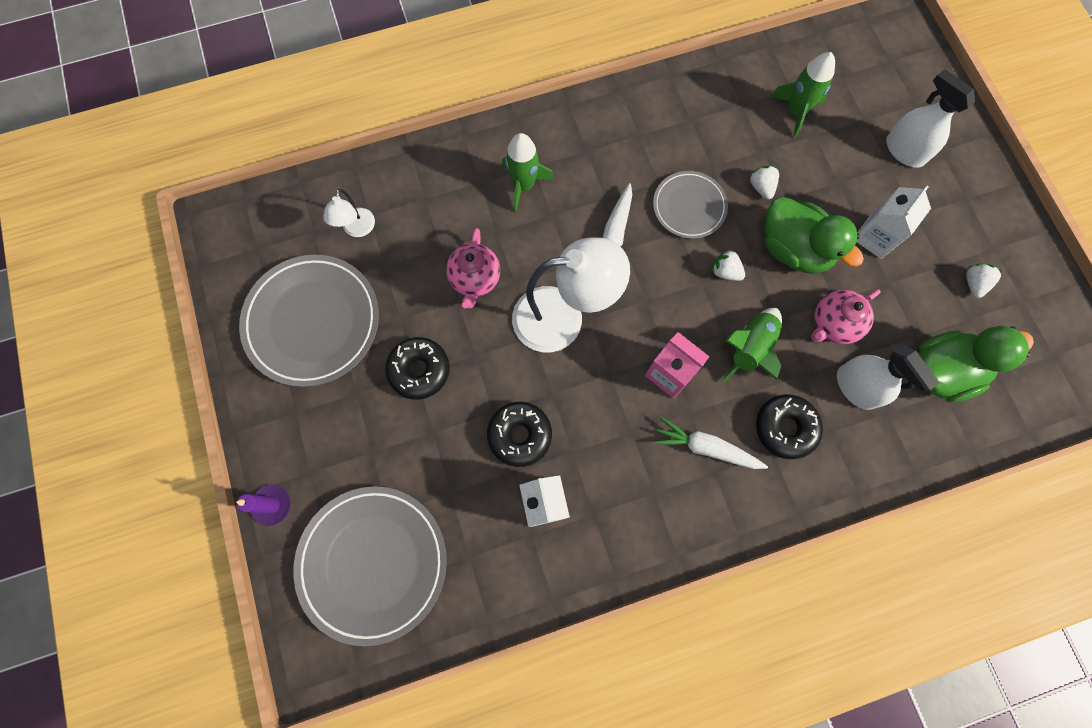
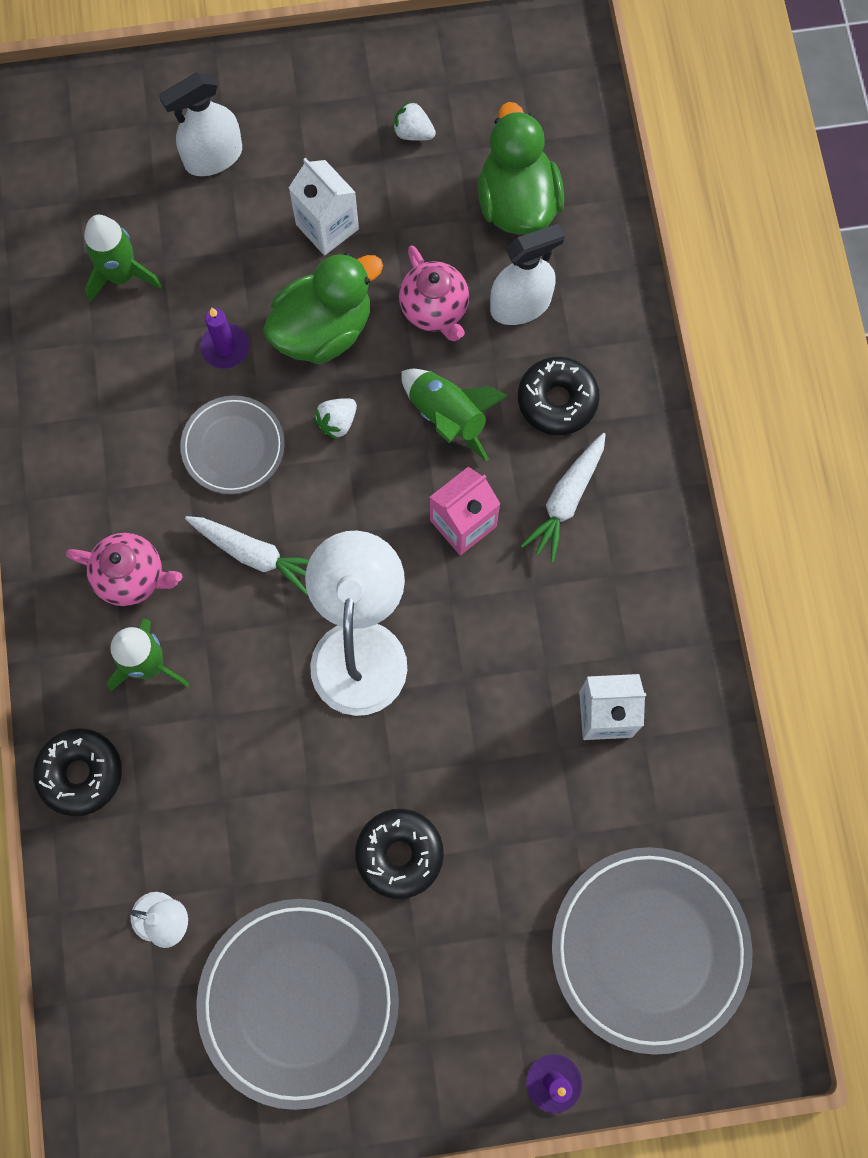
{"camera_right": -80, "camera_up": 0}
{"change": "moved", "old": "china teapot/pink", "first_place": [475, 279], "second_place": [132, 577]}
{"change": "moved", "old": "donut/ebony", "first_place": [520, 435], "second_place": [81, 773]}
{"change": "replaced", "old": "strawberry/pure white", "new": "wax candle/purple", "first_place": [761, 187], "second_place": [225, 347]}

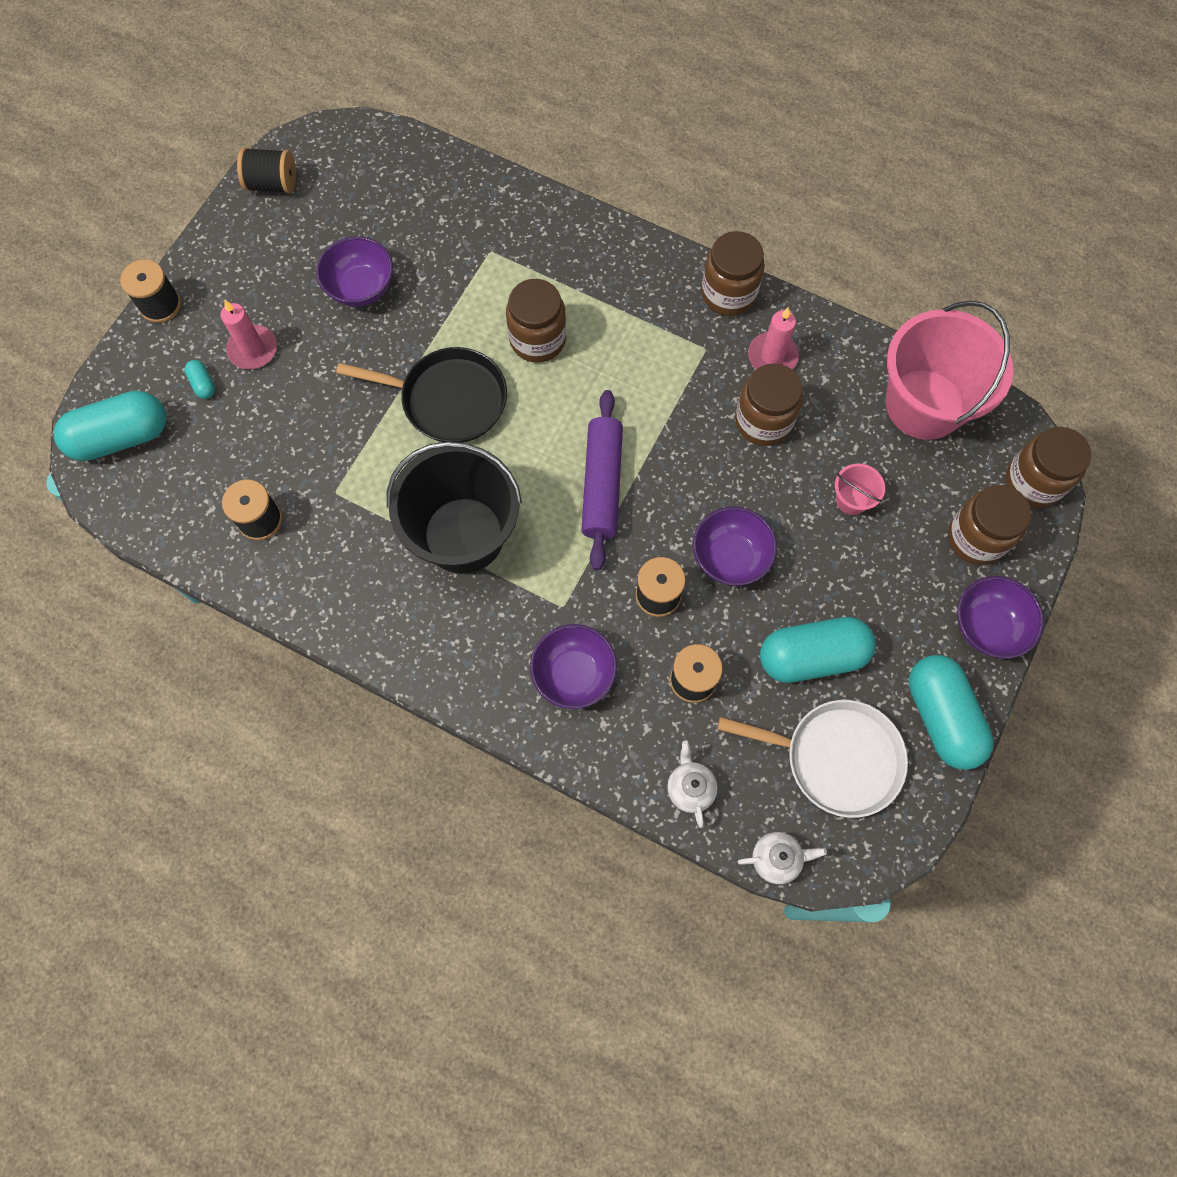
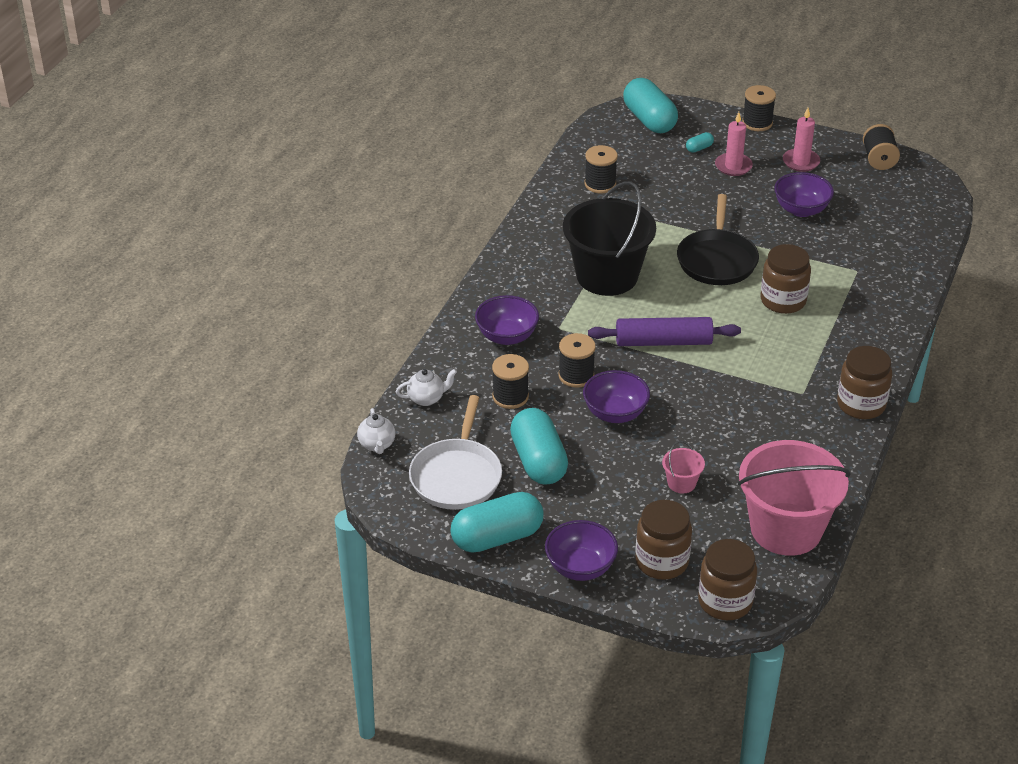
{"camera_right": 85, "camera_up": -30}
{"change": "removed", "old": "preserve jar/brown", "first_place": [763, 421]}
{"change": "moved", "old": "wax candle/pink", "first_place": [772, 356], "second_place": [801, 162]}

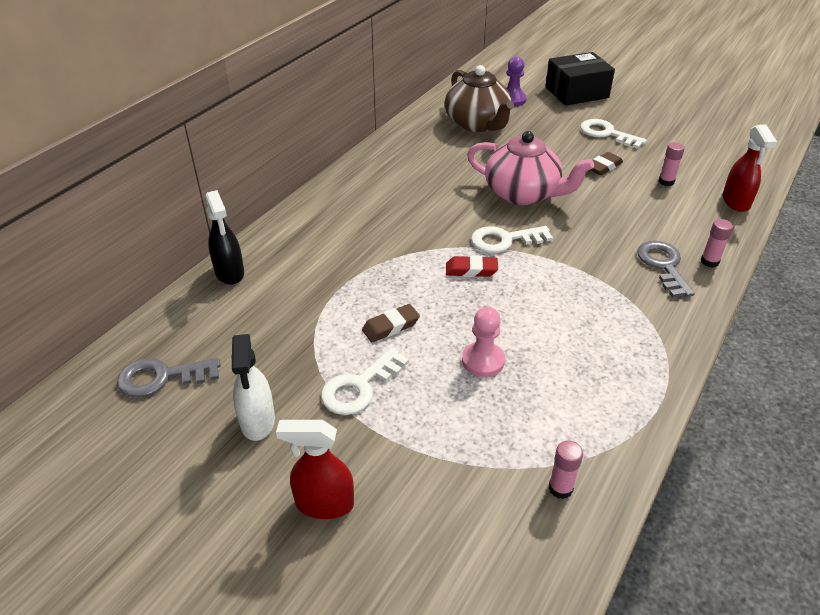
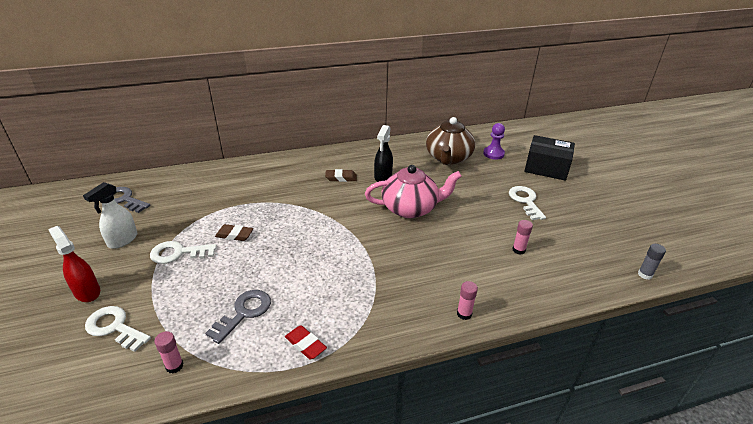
{"camera_right": 40, "camera_up": -5}
{"change": "moved", "old": "spray bottle/ebony", "first_place": [229, 273], "second_place": [383, 177]}
{"change": "moved", "old": "eraser/red", "first_place": [471, 270], "second_place": [305, 344]}
{"change": "removed", "old": "chess pawn/pink", "first_place": [483, 361]}
{"change": "turned", "old": "china teapot/pink", "first_place": [523, 194], "second_place": [410, 208], "degrees": -75}
{"change": "moved", "old": "door key/pure white", "first_place": [505, 240], "second_place": [114, 327]}
{"change": "moved", "old": "eraser/brown", "first_place": [603, 167], "second_place": [341, 178]}
{"change": "moved", "old": "door key/ash-grey", "first_place": [663, 266], "second_place": [244, 313]}
{"change": "removed", "old": "spray bottle/red", "first_place": [736, 202]}
{"change": "added", "new": "glue stick/ash-grey", "second_place": [645, 274]}

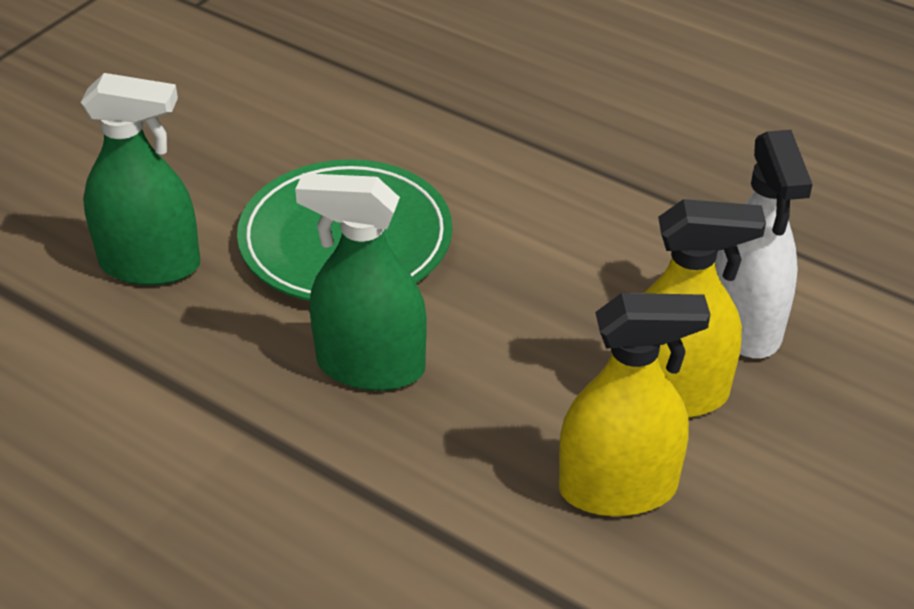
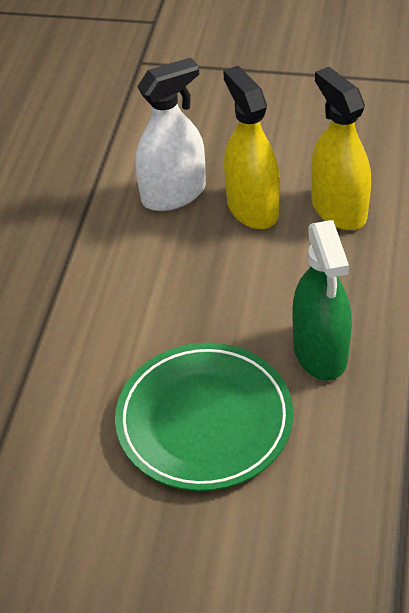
{"camera_right": -110, "camera_up": 5}
{"change": "removed", "old": "spray bottle/emerald", "first_place": [150, 264]}

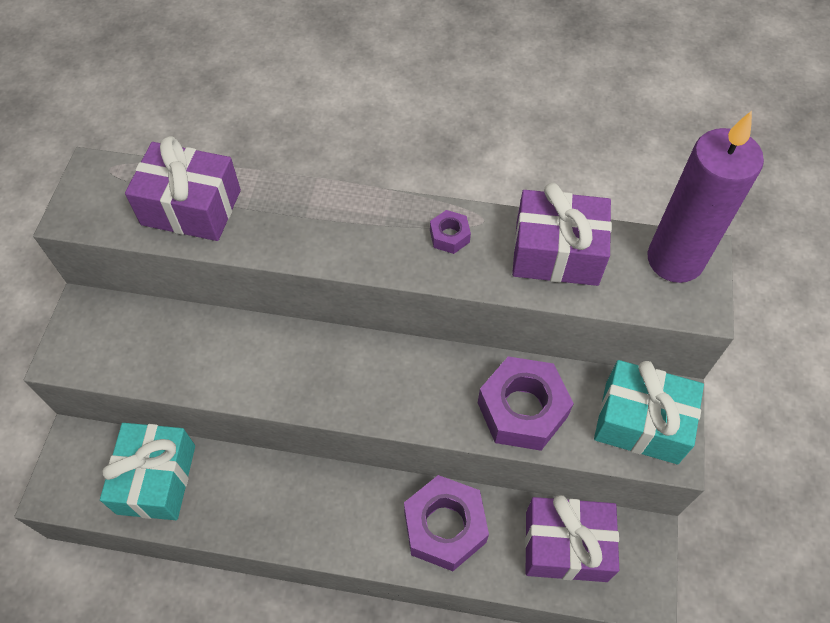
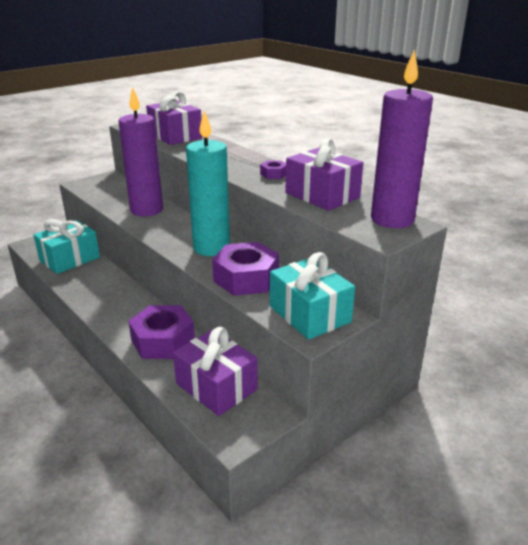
{"camera_right": 40, "camera_up": -30}
{"change": "added", "new": "wax candle/purple", "second_place": [146, 210]}
{"change": "added", "new": "wax candle/turquoise", "second_place": [211, 248]}

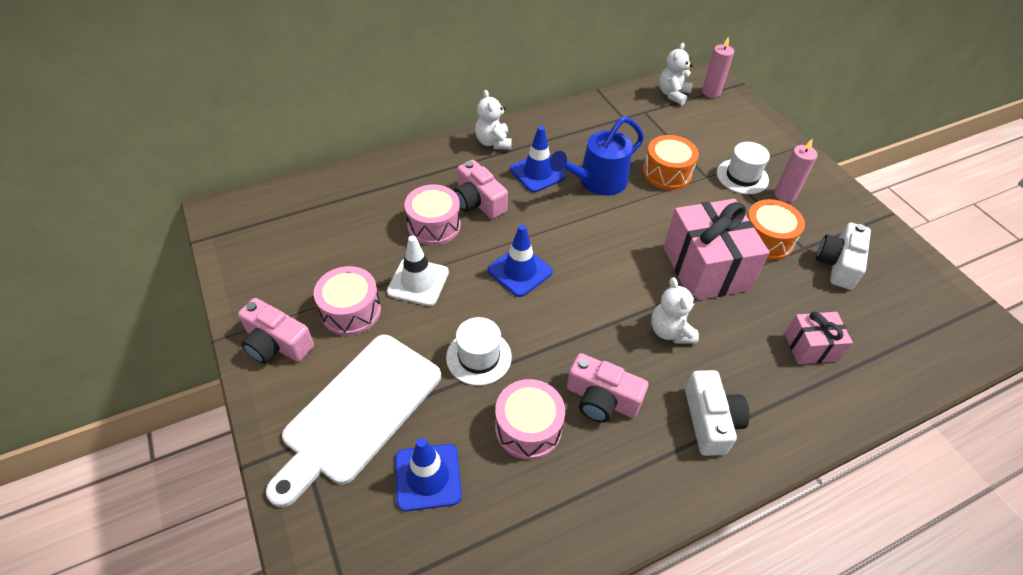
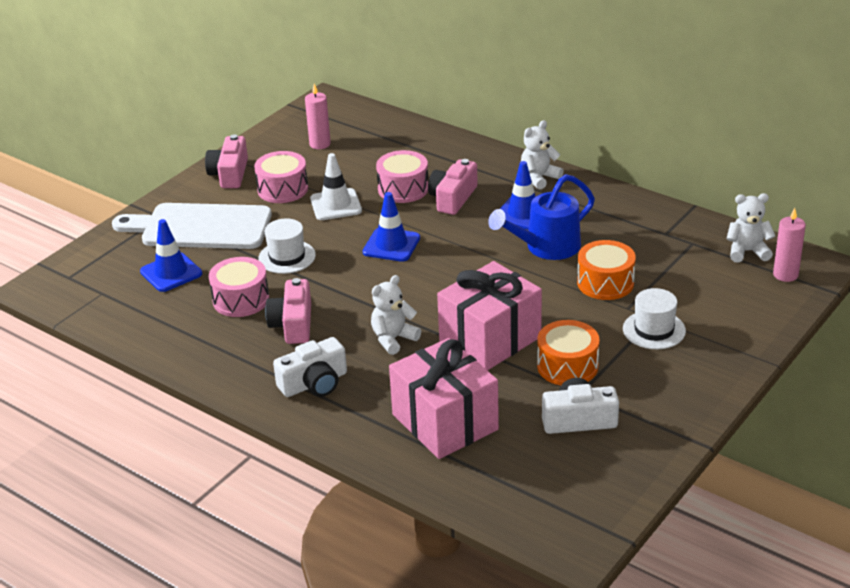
{"camera_right": 65, "camera_up": -15}
{"change": "turned", "old": "watering pot/cobalt", "first_place": [596, 182], "second_place": [546, 248], "degrees": -60}
{"change": "moved", "old": "wax candle/pink", "first_place": [785, 195], "second_place": [320, 144]}
{"change": "resized", "old": "gift/pink", "first_place": [811, 347], "second_place": [444, 422], "factor": 1.87}

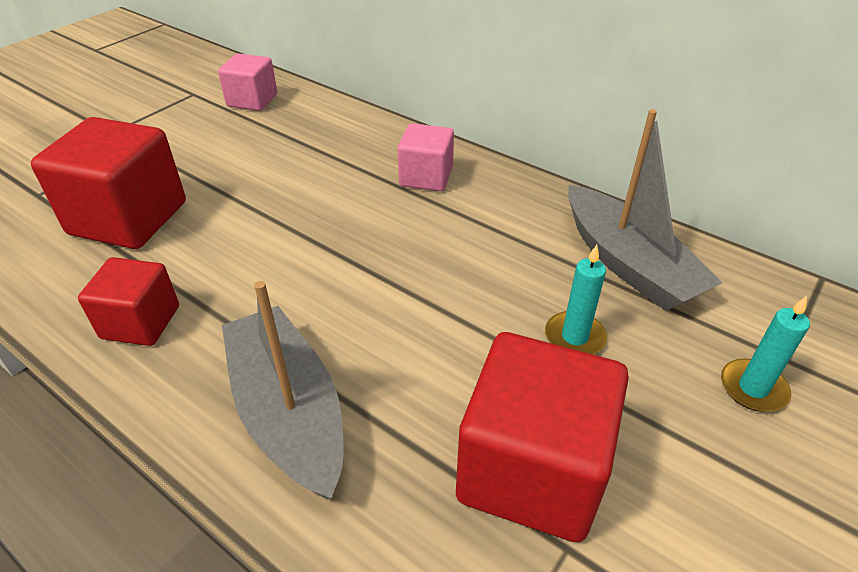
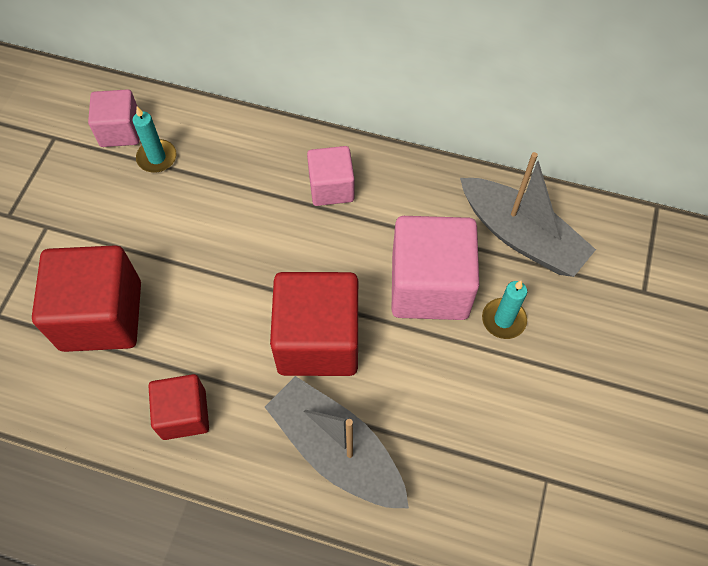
{"camera_right": -20, "camera_up": 20}
{"change": "moved", "old": "cube/red", "first_place": [532, 470], "second_place": [318, 340]}
{"change": "moved", "old": "wax candle/turquoise", "first_place": [753, 388], "second_place": [157, 158]}
{"change": "added", "new": "cube/pink", "second_place": [429, 286]}

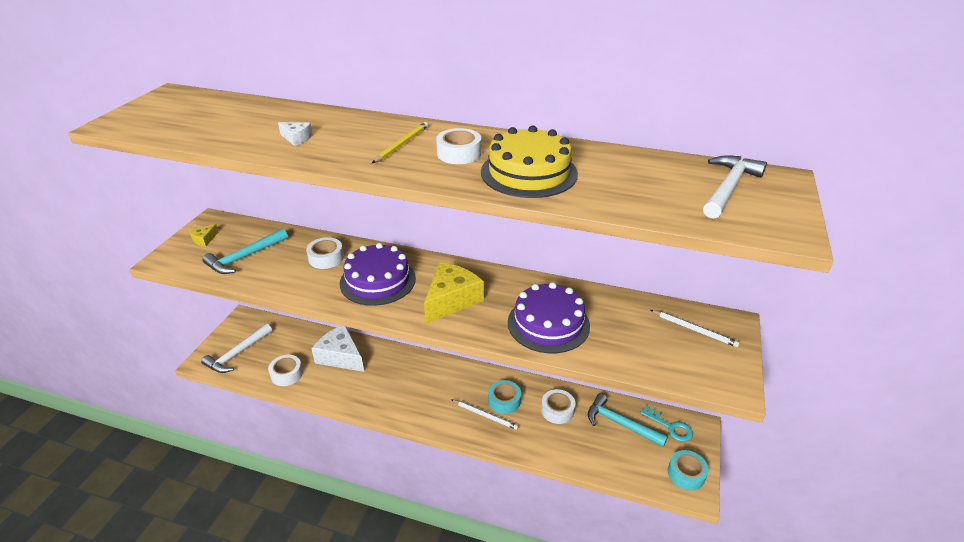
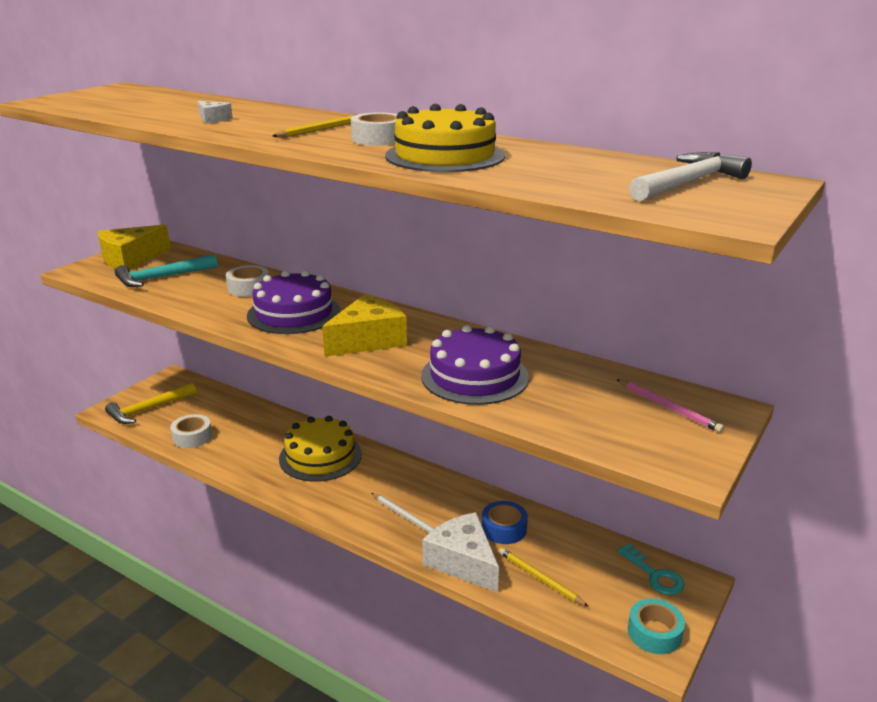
{"camera_right": 15, "camera_up": -10}
{"change": "resized", "old": "cheese/bright yellow", "first_place": [204, 239], "second_place": [130, 259], "factor": 2.21}
{"change": "recoloured", "old": "claw hammer/pure white", "new": "claw hammer/bright yellow", "first_place": [237, 354], "second_place": [148, 409]}
{"change": "moved", "old": "cheese/pure white", "first_place": [341, 356], "second_place": [463, 562]}
{"change": "removed", "old": "tape/turquoise", "first_place": [504, 401]}
{"change": "recoloured", "old": "tape/pure white", "new": "tape/cobalt", "first_place": [557, 410], "second_place": [504, 528]}
{"change": "removed", "old": "claw hammer/turquoise", "first_place": [620, 423]}
{"change": "recoloured", "old": "pencil/pure white", "new": "pencil/pink", "first_place": [694, 329], "second_place": [668, 407]}
{"change": "added", "new": "layer cake/bright yellow", "second_place": [320, 456]}
{"change": "added", "new": "pencil/bright yellow", "second_place": [540, 578]}

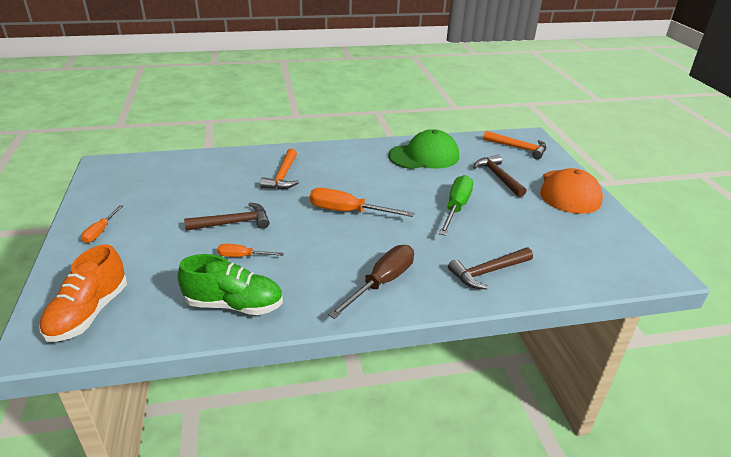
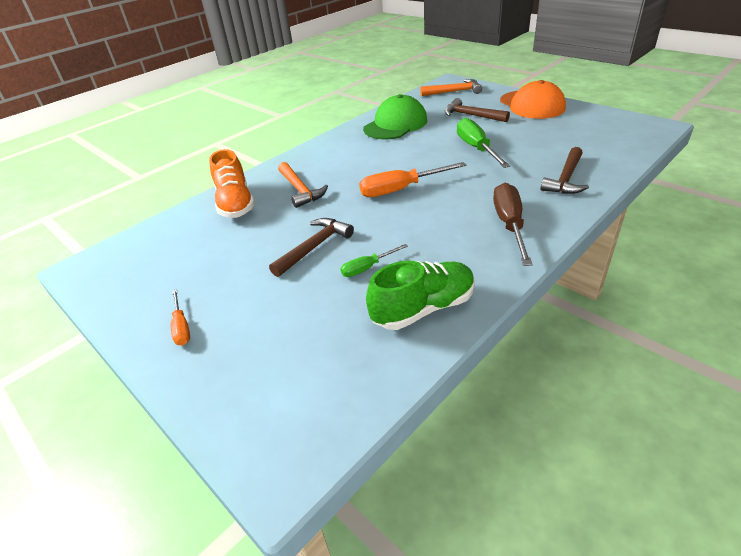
{"camera_right": -30, "camera_up": 5}
{"change": "moved", "old": "lace-up shoe/orange", "first_place": [89, 313], "second_place": [235, 203]}
{"change": "recoloured", "old": "flat screwdriver/orange", "new": "flat screwdriver/emerald", "first_place": [243, 256], "second_place": [367, 268]}

